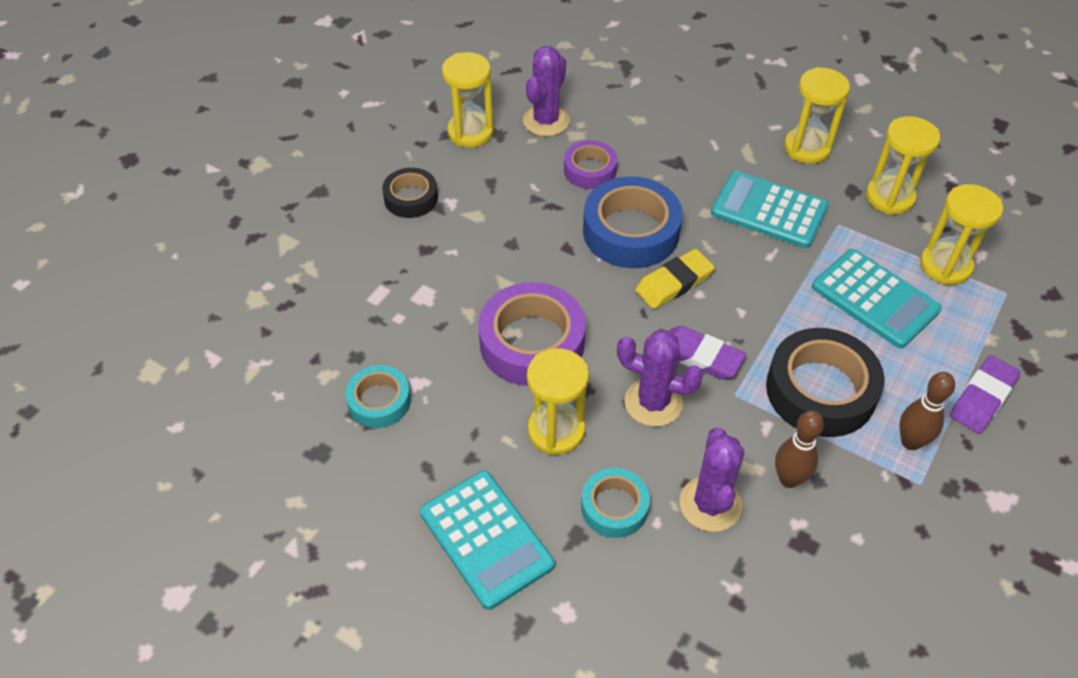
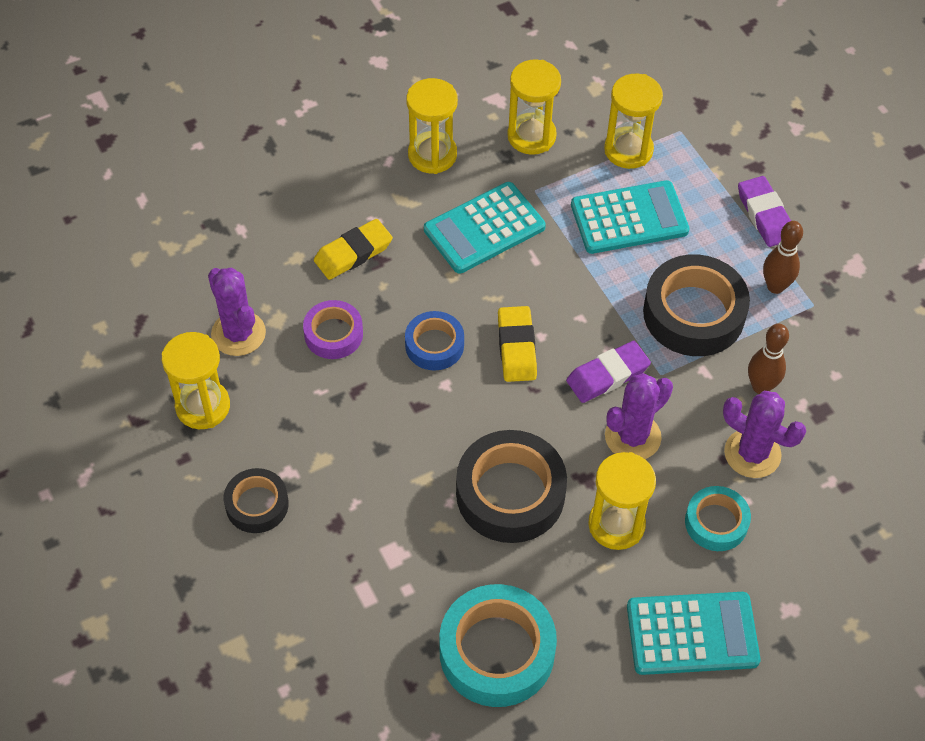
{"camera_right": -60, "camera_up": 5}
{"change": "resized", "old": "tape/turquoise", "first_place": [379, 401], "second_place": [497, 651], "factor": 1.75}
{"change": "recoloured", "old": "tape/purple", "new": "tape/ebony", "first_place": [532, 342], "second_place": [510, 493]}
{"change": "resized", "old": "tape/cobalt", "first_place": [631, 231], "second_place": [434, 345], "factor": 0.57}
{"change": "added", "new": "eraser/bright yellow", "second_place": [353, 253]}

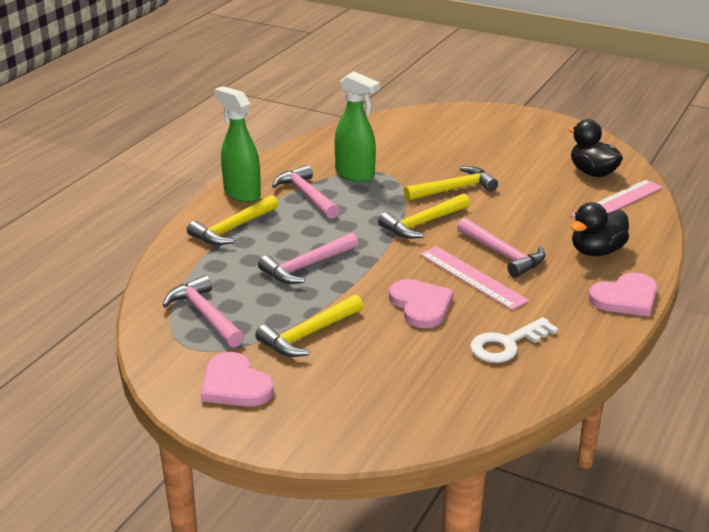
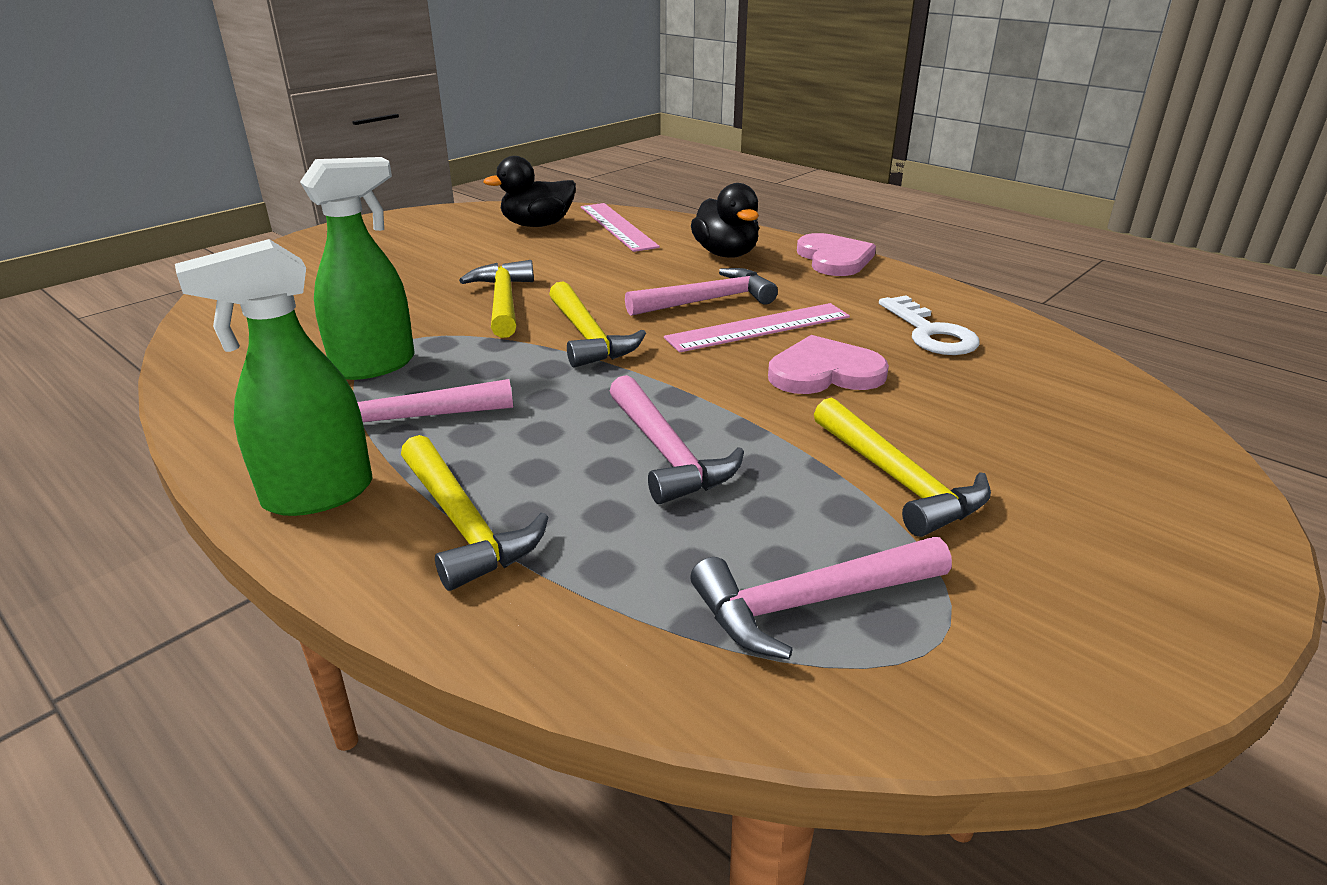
{"camera_right": -75, "camera_up": 0}
{"change": "removed", "old": "love heart/pink", "first_place": [235, 384]}

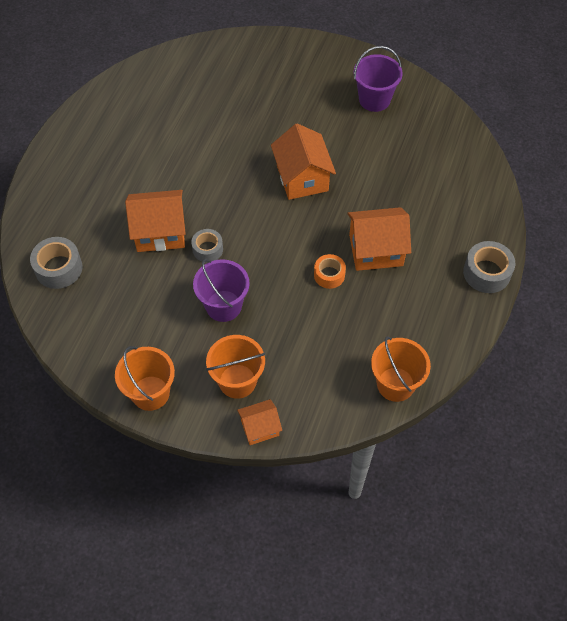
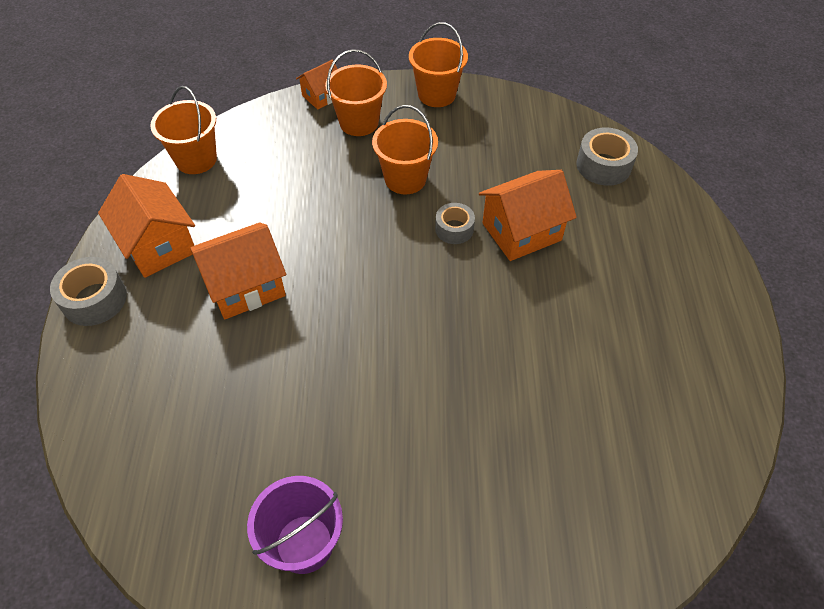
{"camera_right": 160, "camera_up": -5}
{"change": "recoloured", "old": "sand bucket/purple", "new": "sand bucket/orange", "first_place": [223, 306], "second_place": [405, 179]}
{"change": "moved", "old": "cottage/orange", "first_place": [302, 178], "second_place": [158, 245]}
{"change": "removed", "old": "tape/orange", "first_place": [329, 275]}

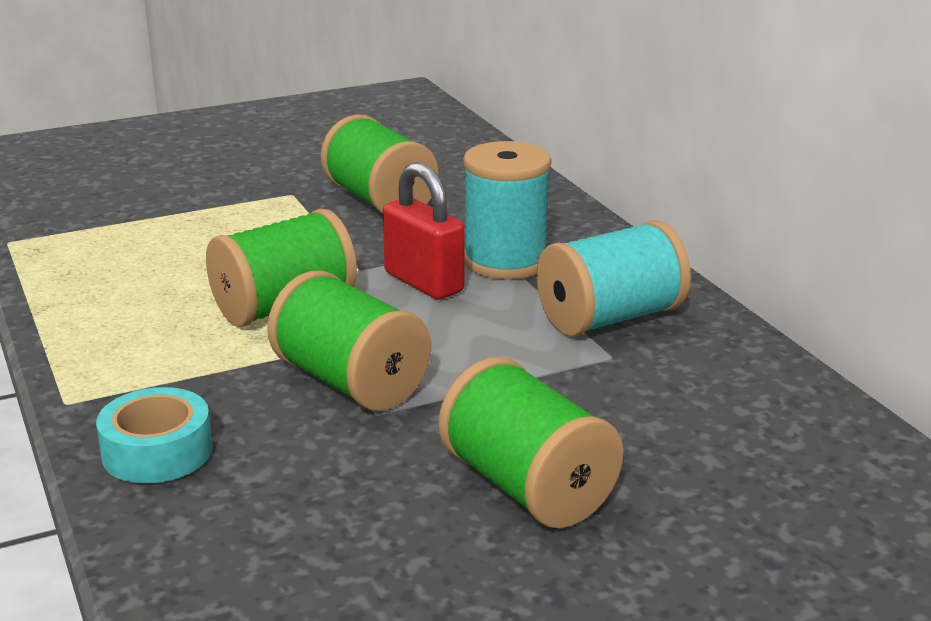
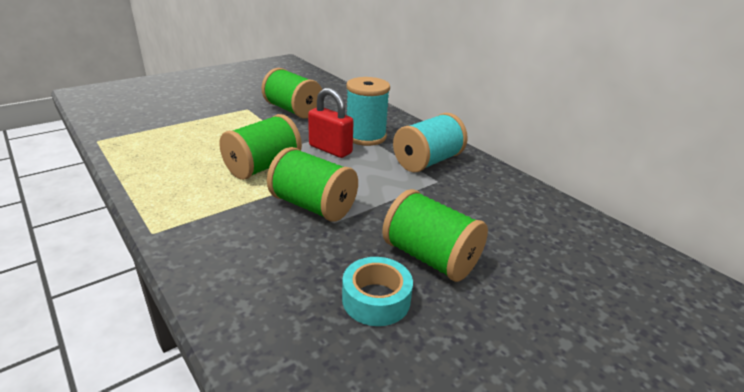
{"camera_right": -15, "camera_up": 5}
{"change": "moved", "old": "tape/turquoise", "first_place": [157, 452], "second_place": [376, 299]}

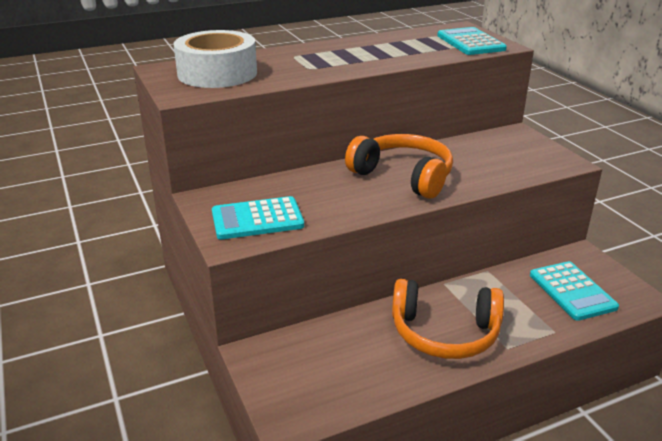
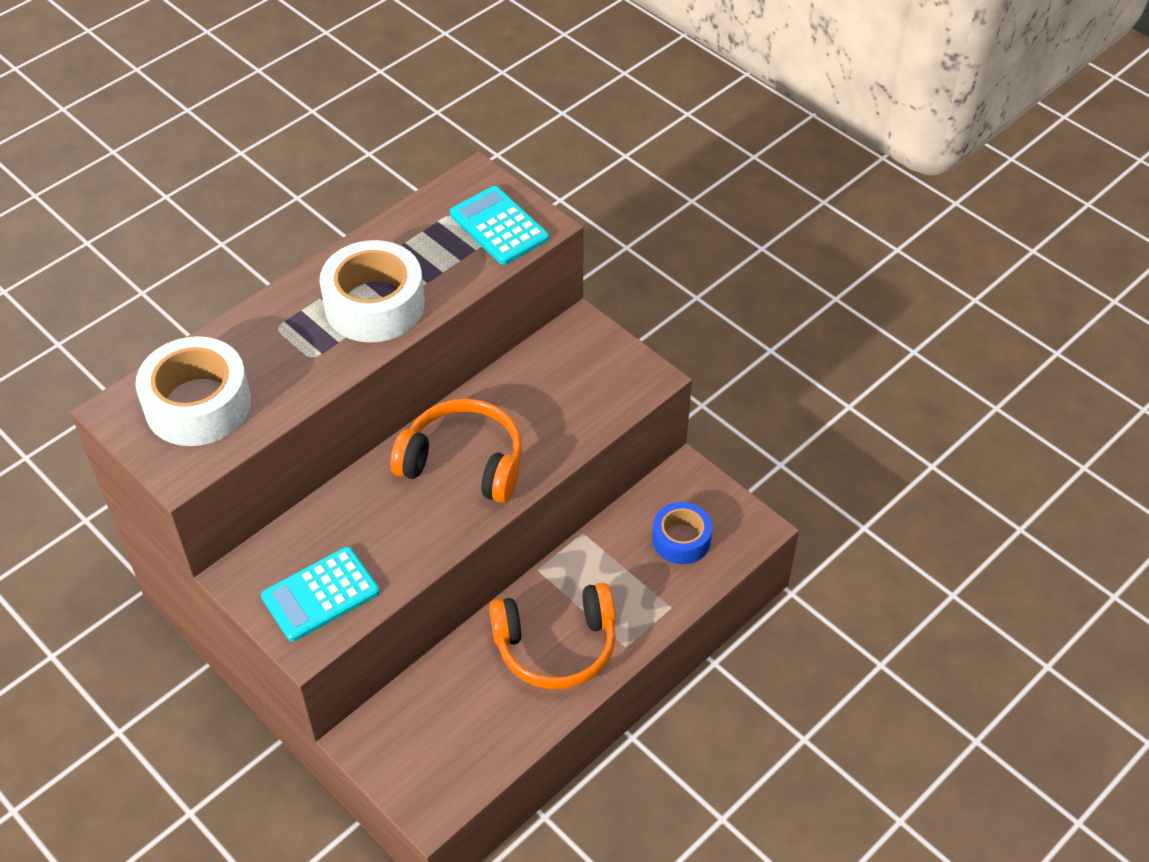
{"camera_right": -20, "camera_up": 20}
{"change": "replaced", "old": "pocket calculator/turquoise", "new": "tape/cobalt", "first_place": [572, 291], "second_place": [681, 539]}
{"change": "added", "new": "tape/pure white", "second_place": [374, 305]}

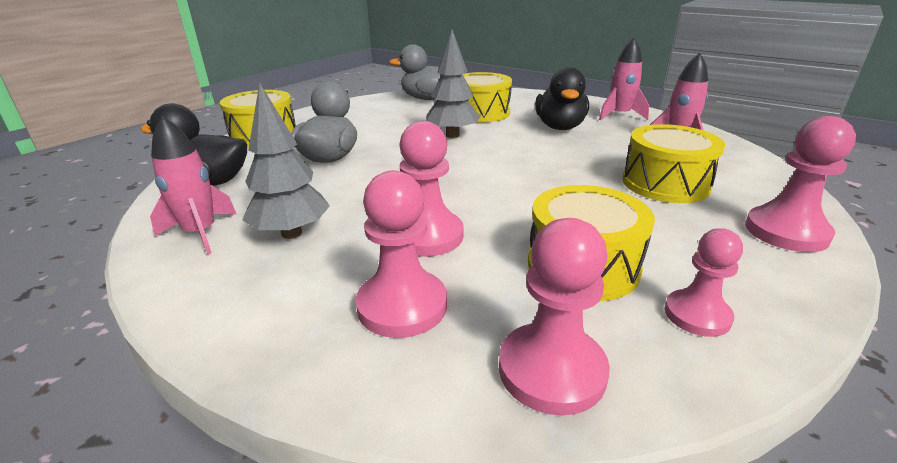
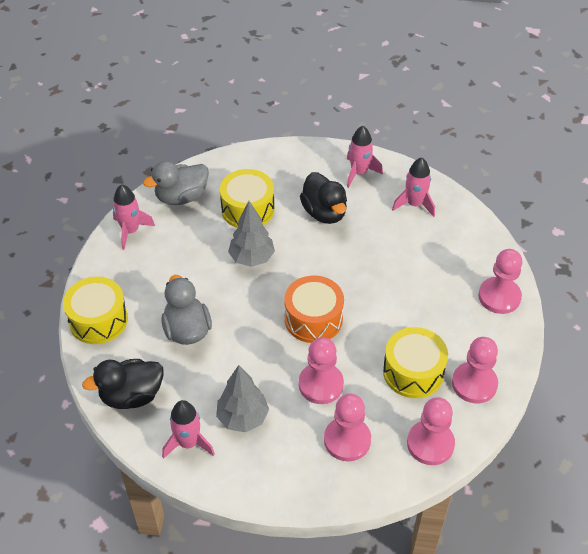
{"camera_right": -30, "camera_up": 20}
{"change": "removed", "old": "snare drum/bright yellow", "first_place": [665, 183]}
{"change": "resized", "old": "chess pawn/pink", "first_place": [697, 315], "second_place": [474, 384], "factor": 1.52}
{"change": "added", "new": "rocket/pink", "second_place": [130, 231]}
{"change": "added", "new": "snare drum/orange", "second_place": [313, 319]}

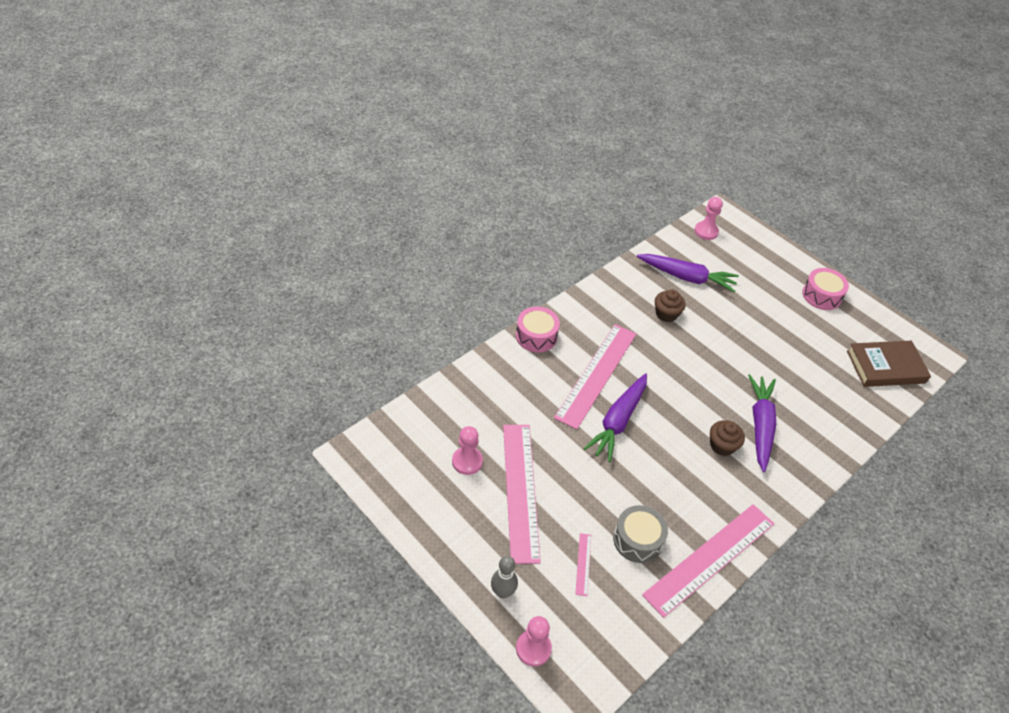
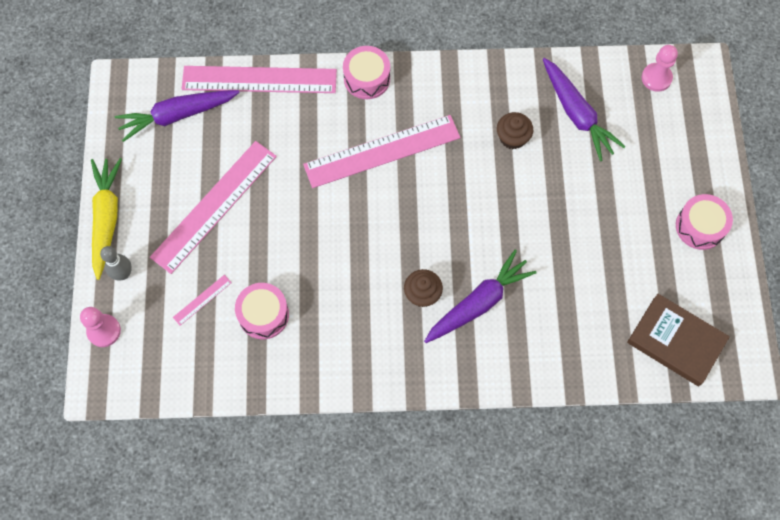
{"camera_right": 45, "camera_up": 20}
{"change": "removed", "old": "chess pawn/pink", "first_place": [467, 461]}
{"change": "moved", "old": "toy carrot/purple", "first_place": [618, 421], "second_place": [177, 115]}
{"change": "recoloured", "old": "snare drum/ash-grey", "new": "snare drum/pink", "first_place": [637, 540], "second_place": [263, 315]}
{"change": "moved", "old": "ruler/pink", "first_place": [710, 558], "second_place": [259, 80]}
{"change": "added", "new": "toy carrot/bright yellow", "second_place": [106, 219]}

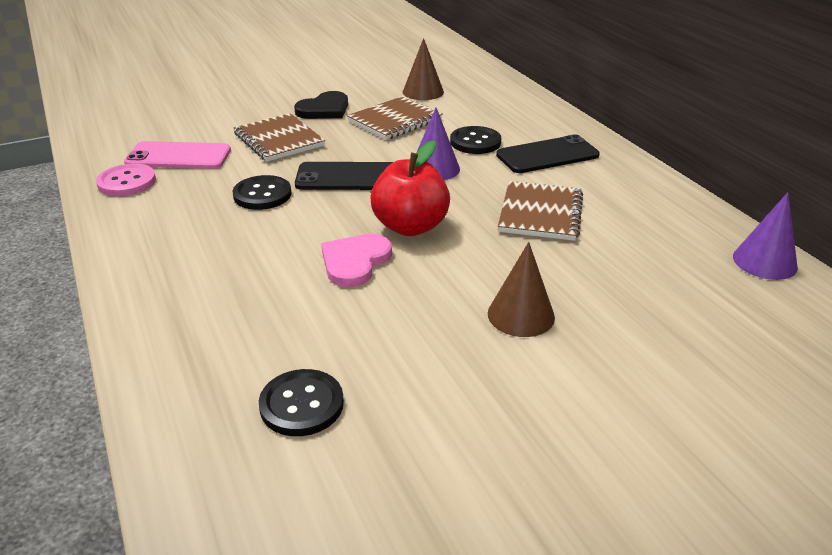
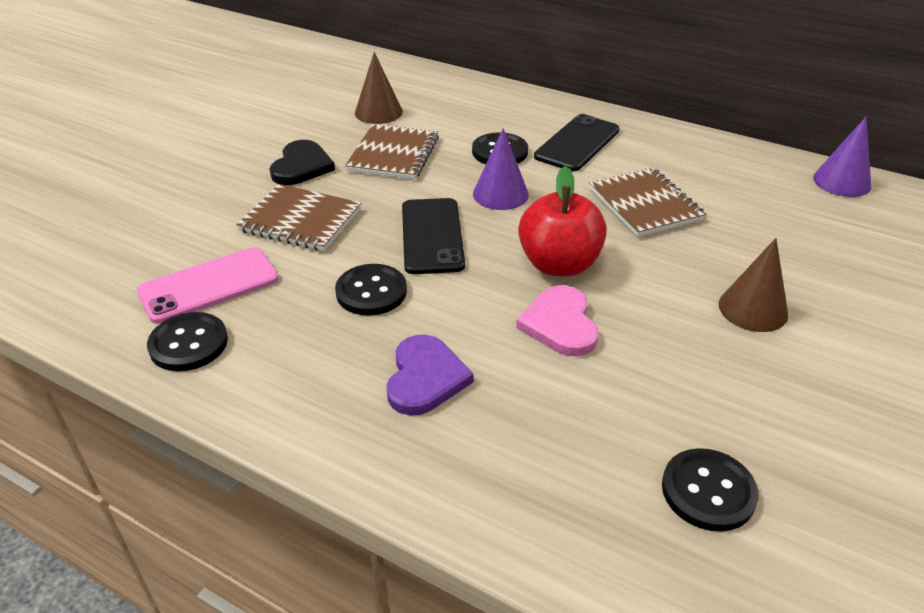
{"camera_right": -35, "camera_up": 5}
{"change": "recoloured", "old": "shirt button/pink", "new": "shirt button/ebony", "first_place": [127, 182], "second_place": [188, 344]}
{"change": "turned", "old": "smartphone/ebony", "first_place": [348, 177], "second_place": [432, 236], "degrees": -60}
{"change": "added", "new": "love heart/purple", "second_place": [425, 378]}

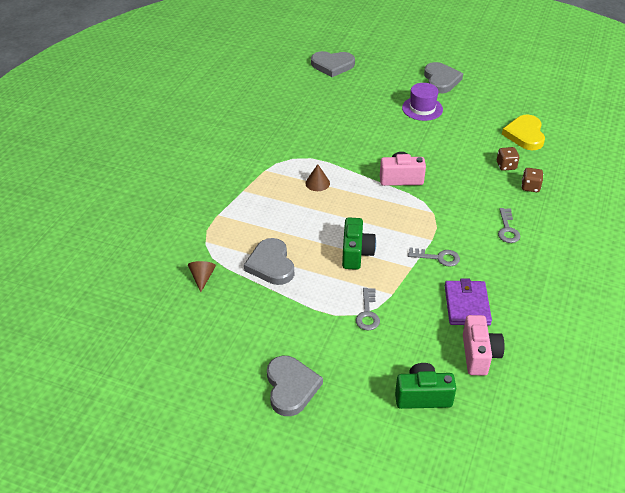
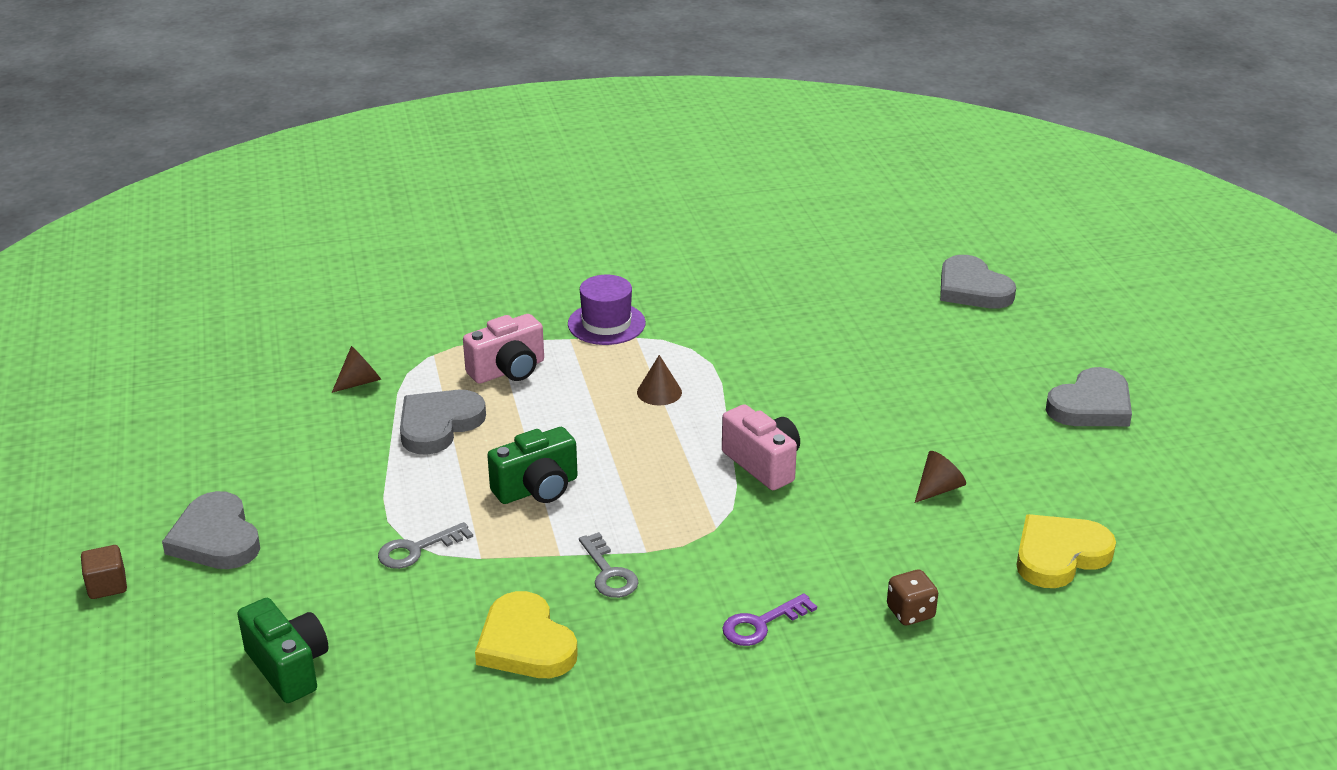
{"camera_right": 55, "camera_up": -10}
{"change": "turned", "old": "love heart/ash-grey", "first_place": [291, 387], "second_place": [216, 538], "degrees": 105}
{"change": "moved", "old": "hat/purple", "first_place": [422, 108], "second_place": [606, 323]}
{"change": "replaced", "old": "card wallet/purple", "new": "love heart/bright yellow", "first_place": [467, 305], "second_place": [525, 643]}
{"change": "moved", "old": "compact camera/pink", "first_place": [479, 355], "second_place": [508, 370]}
{"change": "removed", "old": "die/brown", "first_place": [506, 166]}
{"change": "recoloured", "old": "door key/ash-grey", "new": "door key/purple", "first_place": [507, 229], "second_place": [761, 624]}
{"change": "added", "new": "cube/brown", "second_place": [107, 586]}
{"change": "added", "new": "solid cone/brown", "second_place": [938, 489]}

